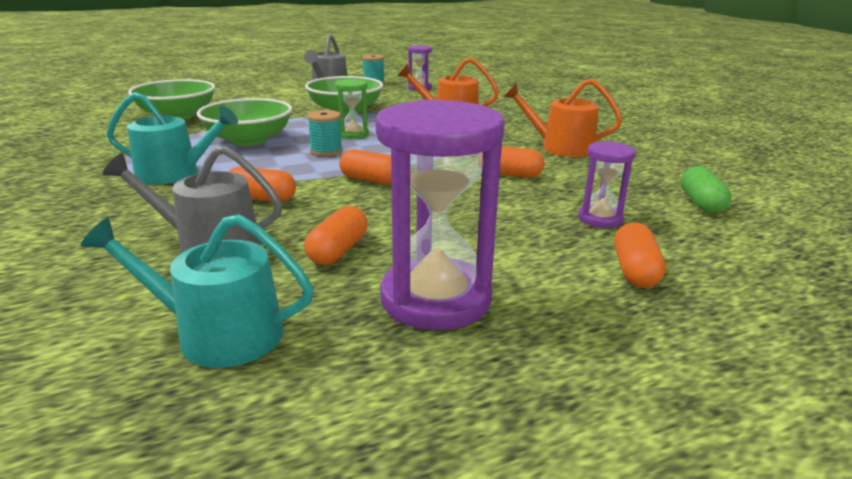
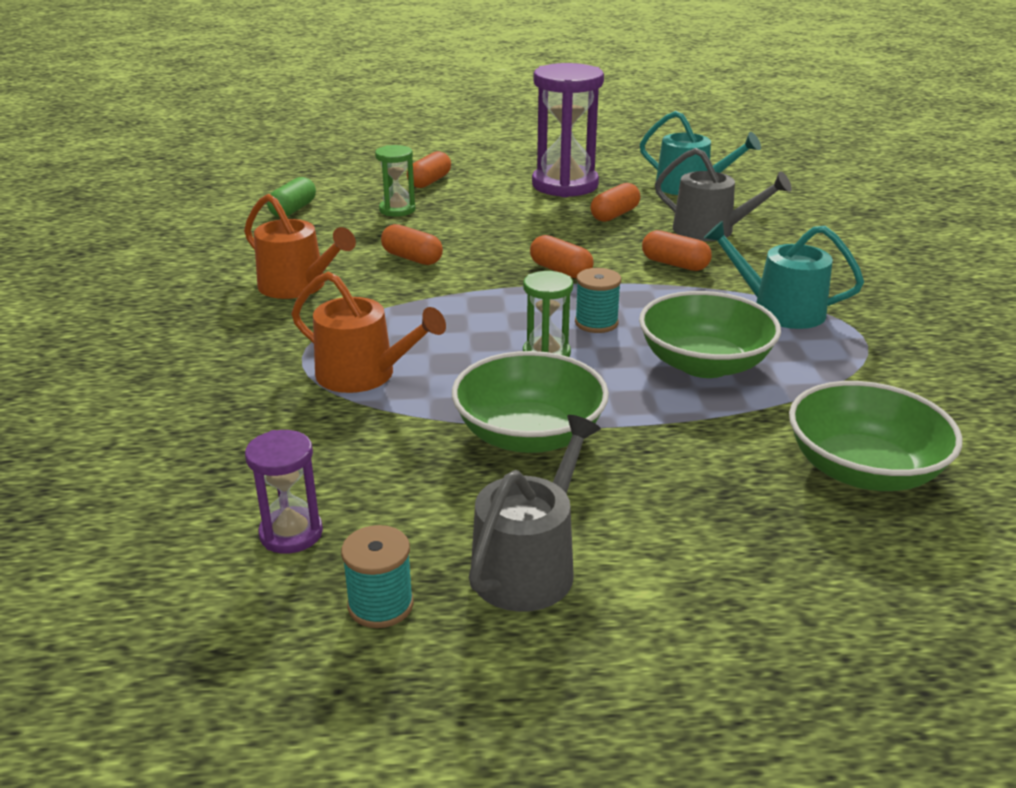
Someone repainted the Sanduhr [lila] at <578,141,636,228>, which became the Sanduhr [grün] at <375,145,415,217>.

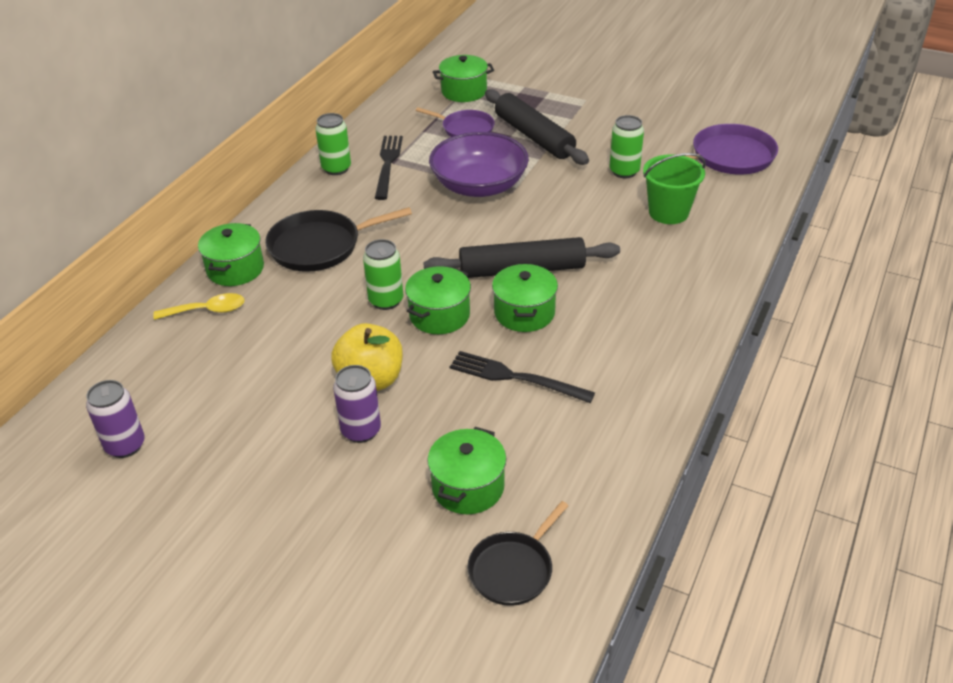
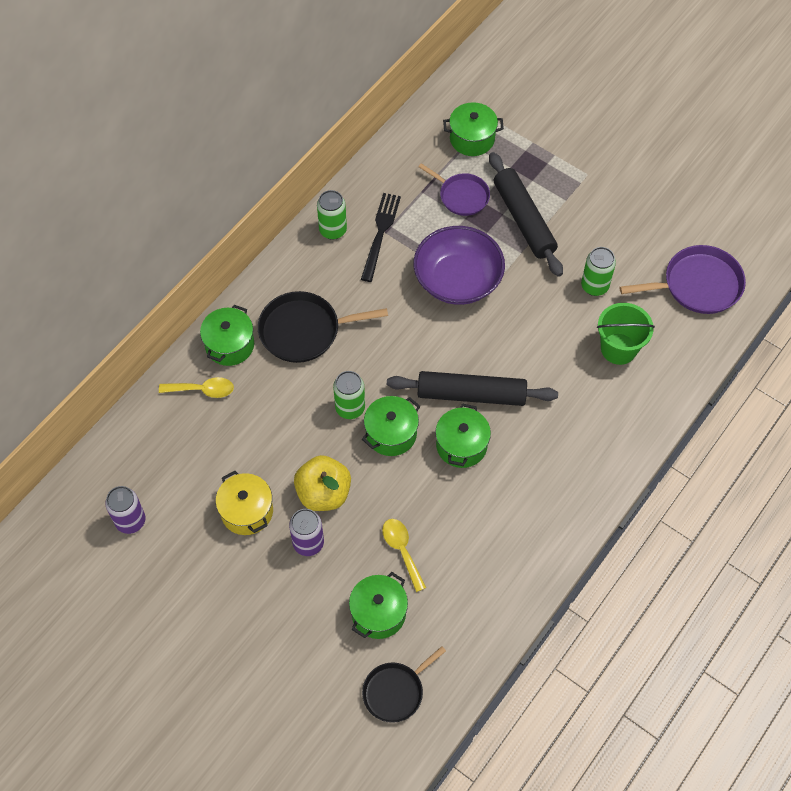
Someone took away the Gabel [schwarz] at <450,351,595,403>.
Someone put down the Kochtopf [gelb] at <216,471,273,535>.
Someone put down the Löffel [gelb] at <382,519,426,592>.

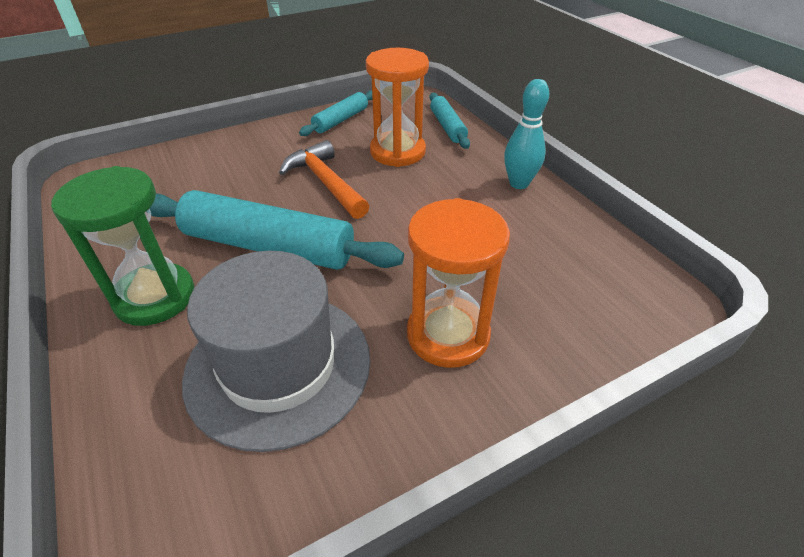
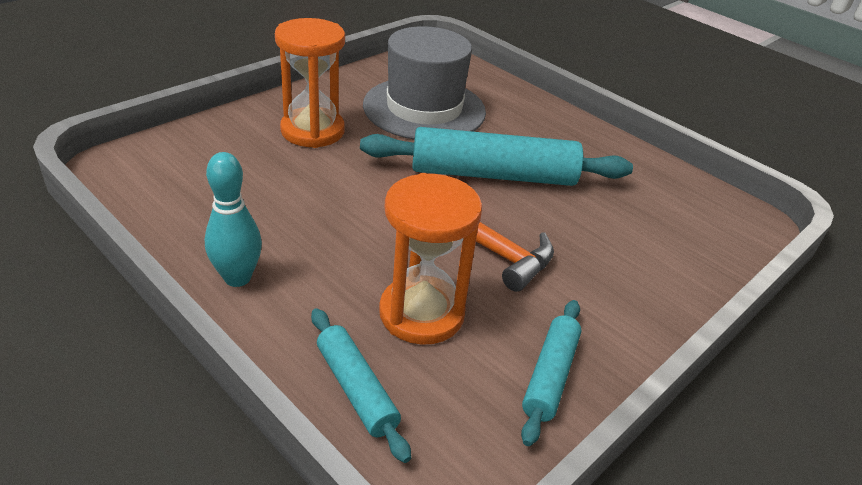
Someone took away the Sanduhr [grün] at <51,166,195,326>.

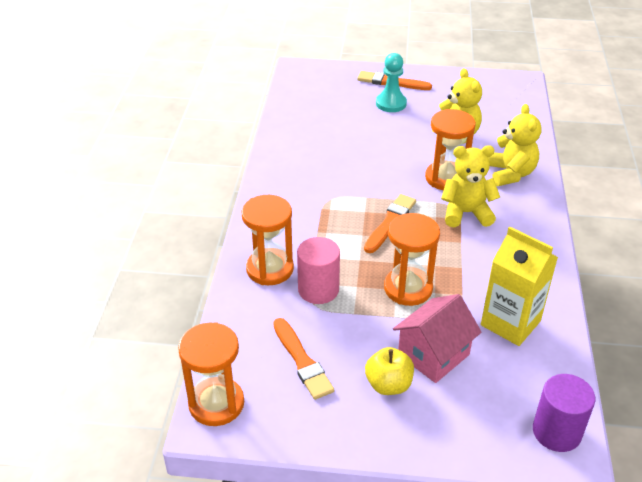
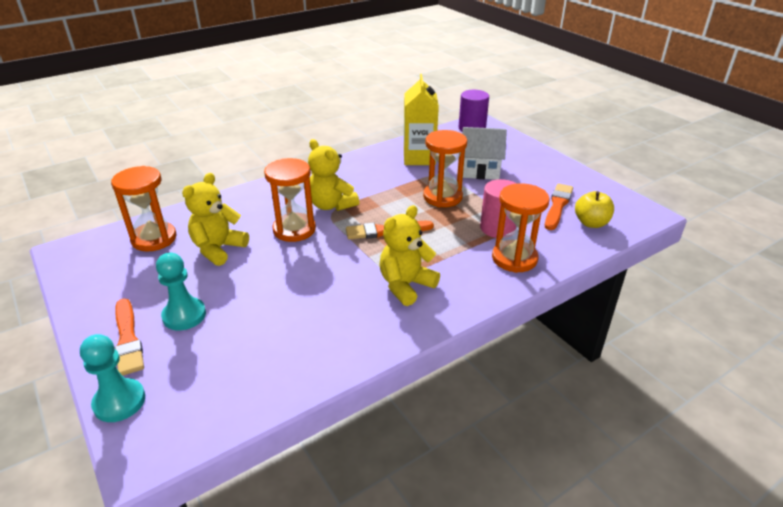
Someone carried the Sanduhr [orange] from <178,322,244,426> to <111,166,177,251>.
Someone carried the Apfel [gelb] from <365,347,414,395> to <575,191,614,228>.
Someone repainted the Haus [rosa] at <393,294,482,383>, which became the Haus [weiß] at <462,127,507,180>.
Someone carried the Teddybär [gelb] from <488,104,542,186> to <380,205,440,306>.
Someone put down the Bauer [türkis] at <80,334,145,422>.

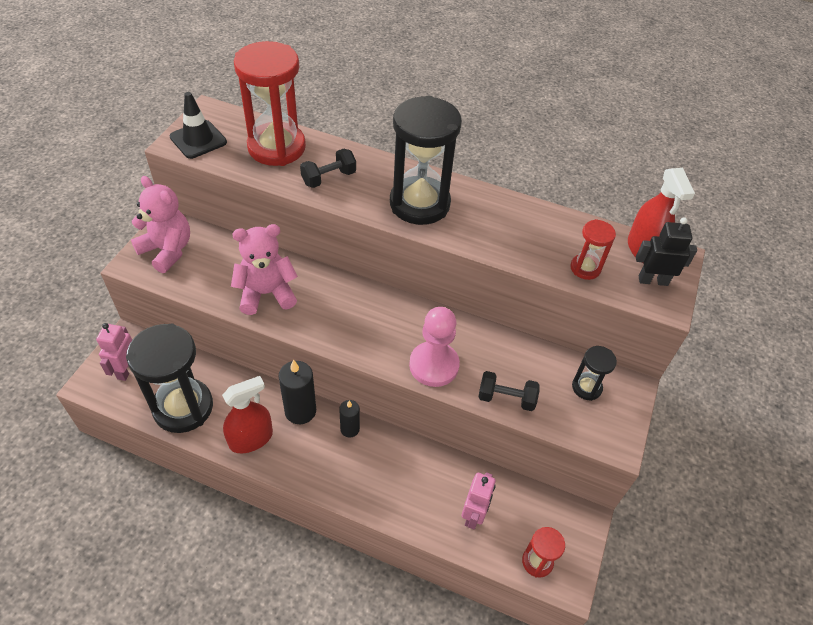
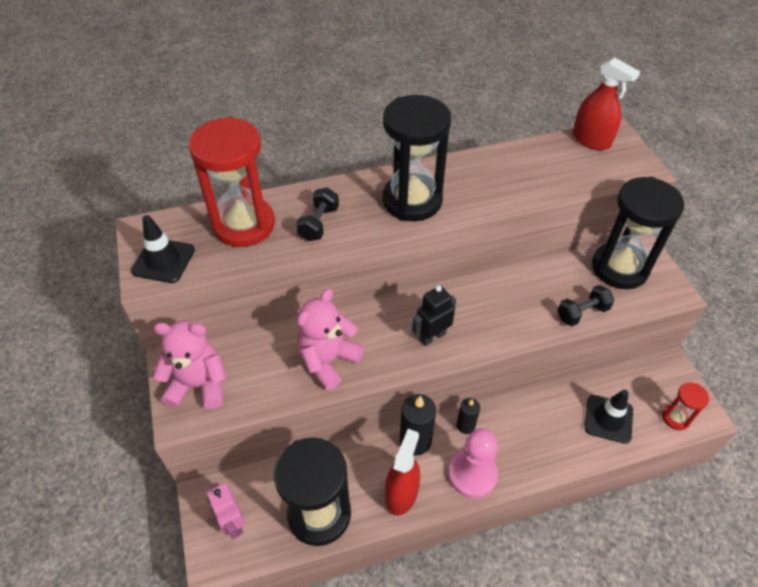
Someone carried the Bauer [rosa] from <409,307,460,387> to <449,429,498,498>.
Someone swapped the Roboter [rosa] at <461,472,496,530> for the Leitkegel [schwarz] at <584,390,633,444>.
Someone took away the Sanduhr [rot] at <570,219,616,280>.
Someone scaled the Sanduhr [schwarz] at <572,346,617,401> by 2.10.
Someone carried the Roboter [schwarz] from <636,217,697,286> to <412,285,456,346>.

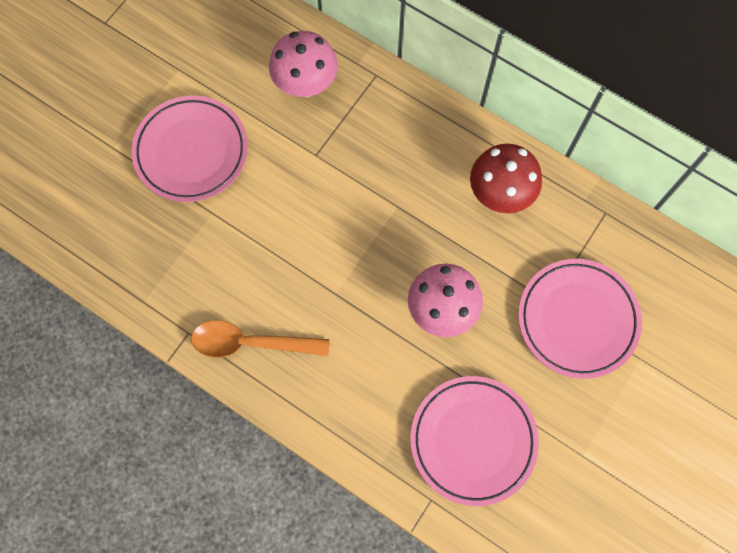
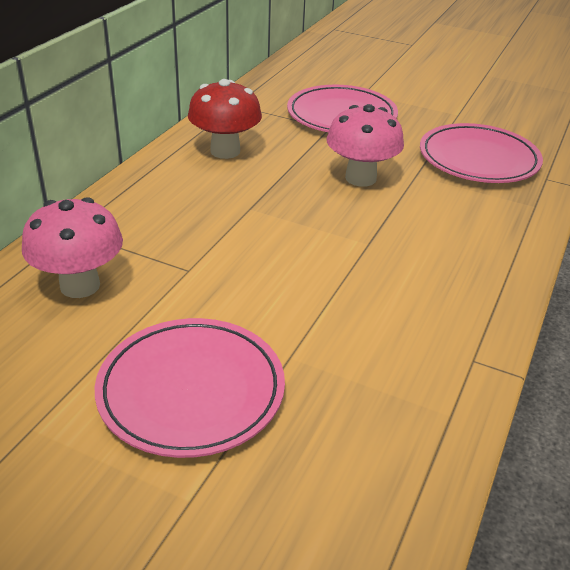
Someone took away the Löffel [orange] at <191,320,330,358>.

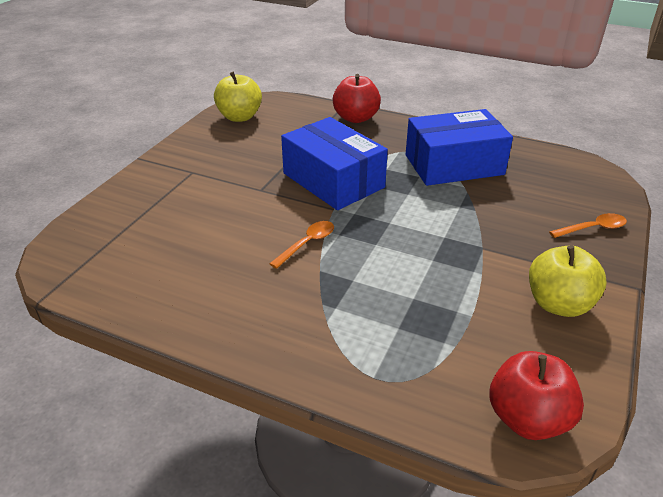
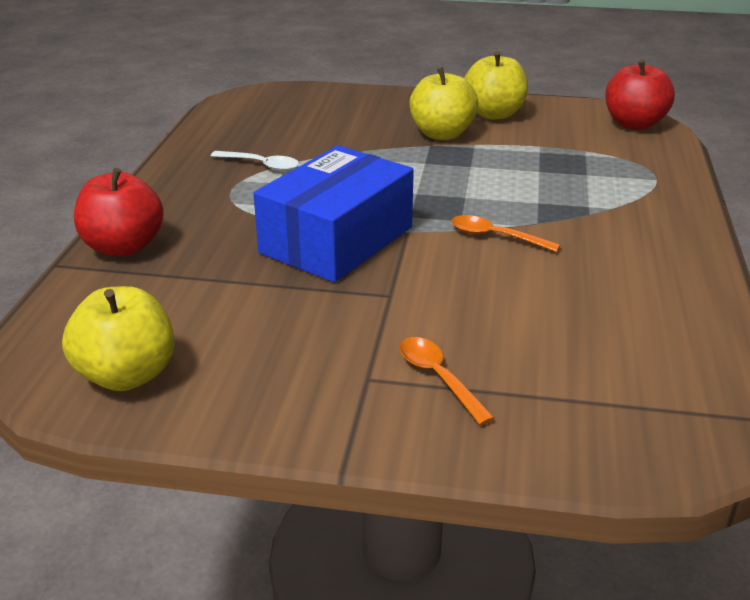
Someone swapped the Schachtel [blau] at <406,109,513,186> for the Löffel [weiß] at <211,151,299,171>.
Someone carried the Löffel [orange] from <549,213,627,238> to <400,337,495,425>.
Someone put down the Apfel [gelb] at <409,67,478,140>.

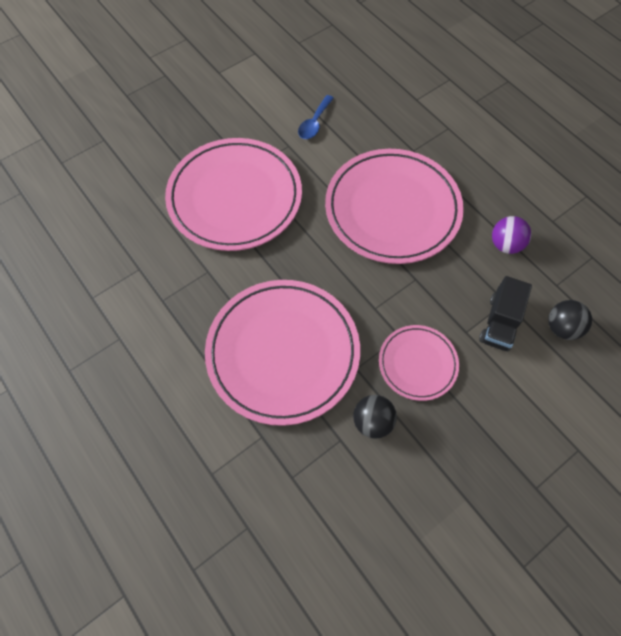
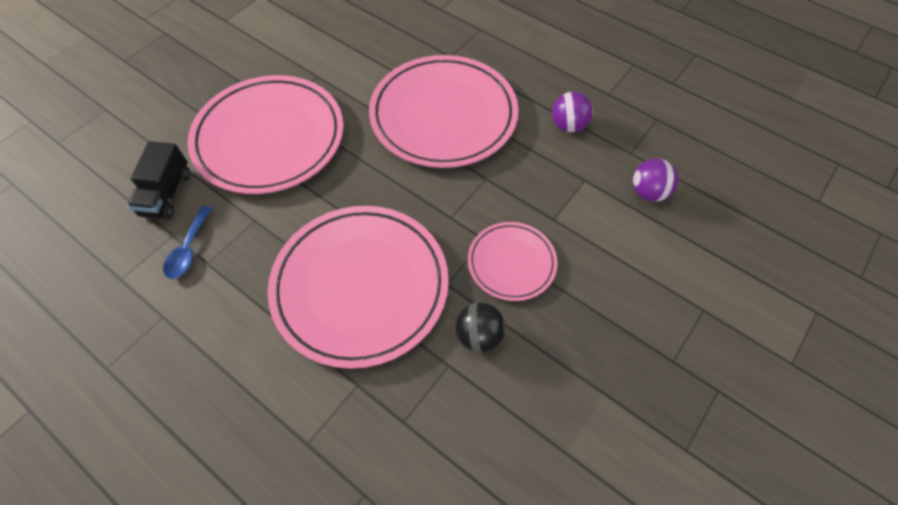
Someone carried the Löffel [blau] from <298,95,334,139> to <163,206,212,279>.
Someone carried the Lastwagen [schwarz] from <479,276,532,351> to <127,141,190,219>.
Someone repainted the Ball [schwarz] at <548,300,592,340>, which became the Ball [lila] at <633,159,678,202>.

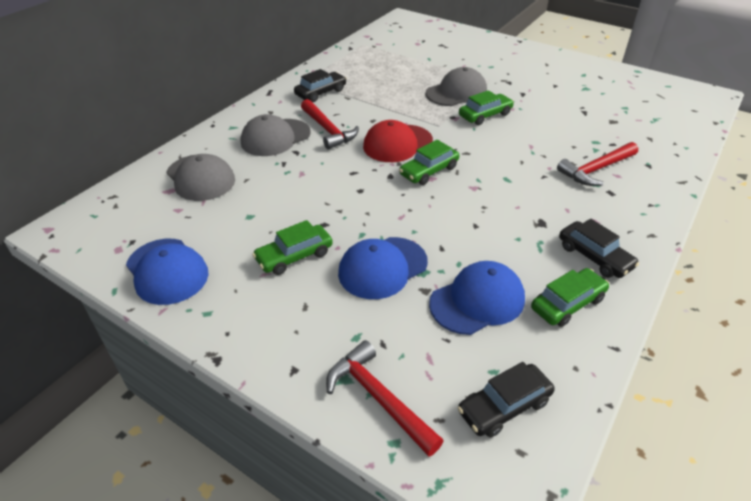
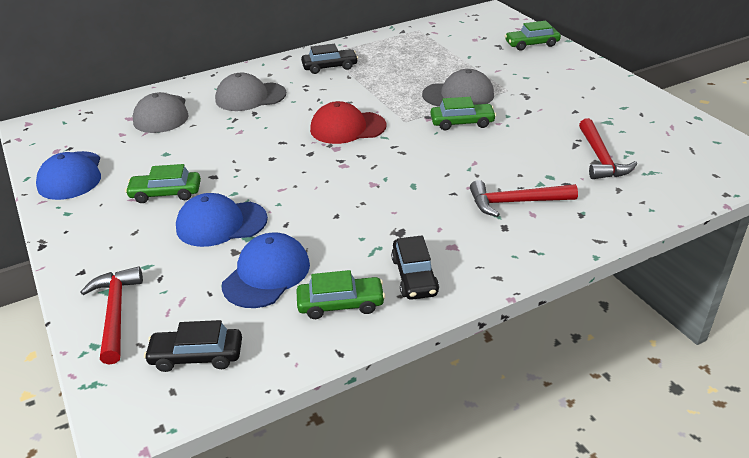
Someone carried the Hammer [rot] from <301,99,359,150> to <579,118,637,179>.
Someone carried the Auto [grün] from <399,140,459,185> to <505,21,561,51>.
Someone rotated the Kappe [blau] at <429,261,525,335> by 60 degrees counterclockwise.

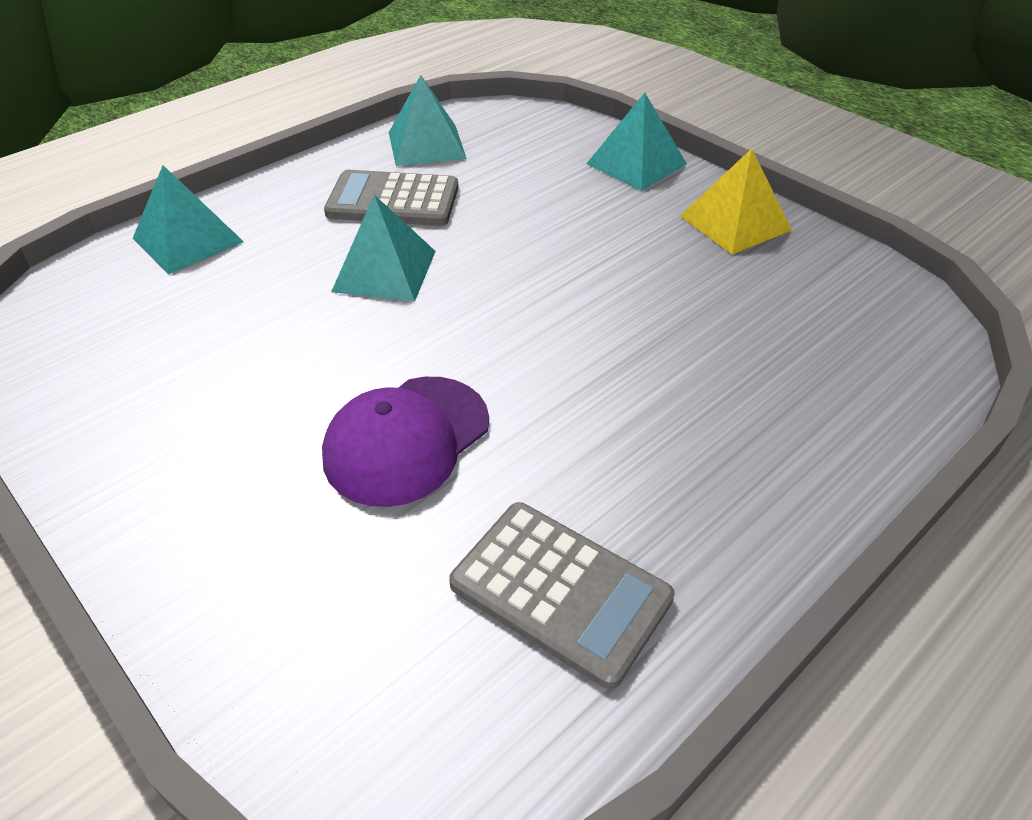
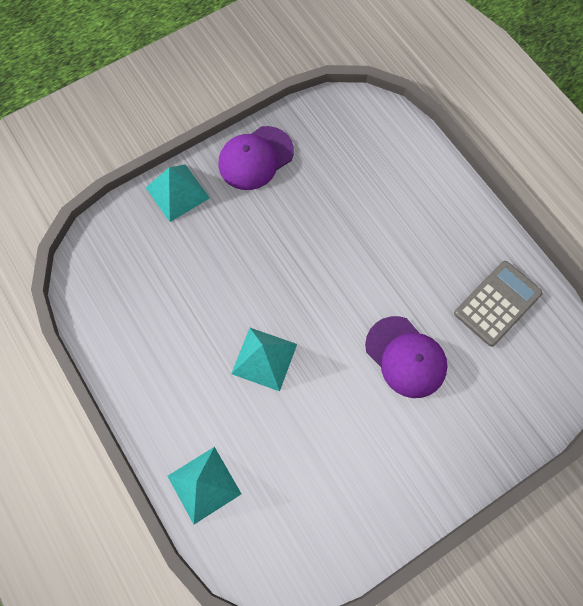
Someone took away the Taschenrechner [grau] at <324,170,459,226>.
Someone took away the Pyramide [türkis] at <389,75,467,166>.
Someone swapped the Pyramide [gelb] at <680,148,792,254> for the Kappe [lila] at <219,126,294,190>.

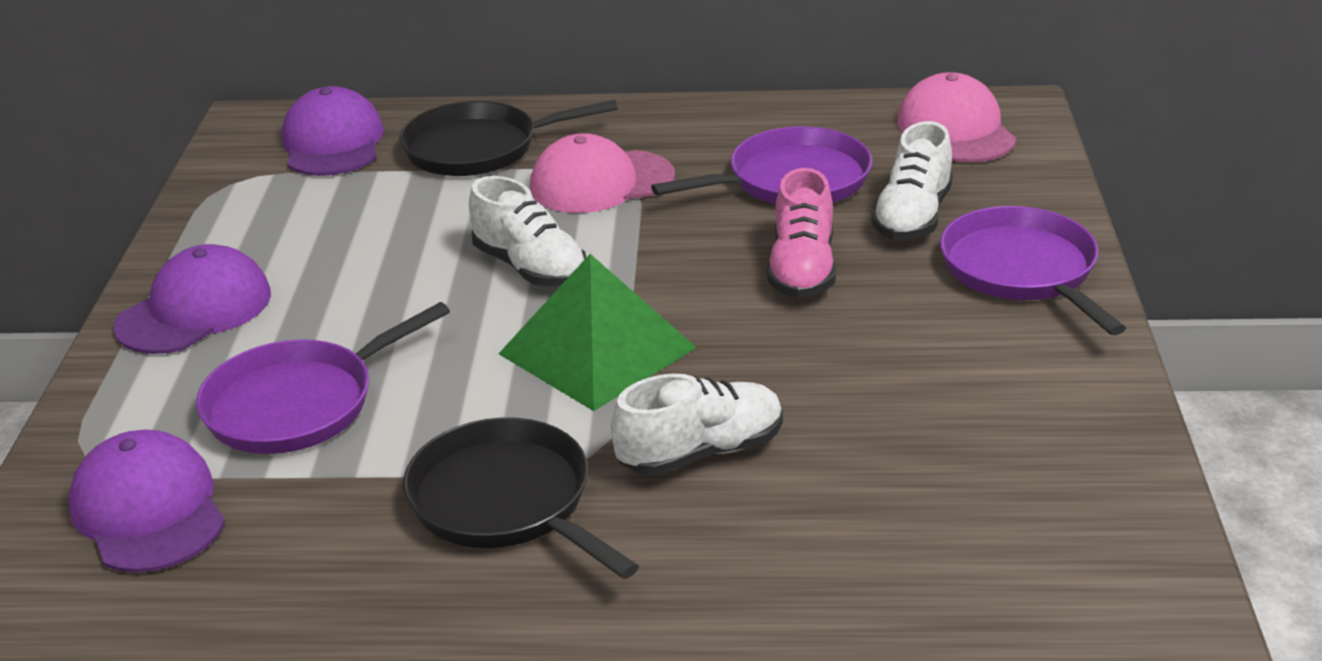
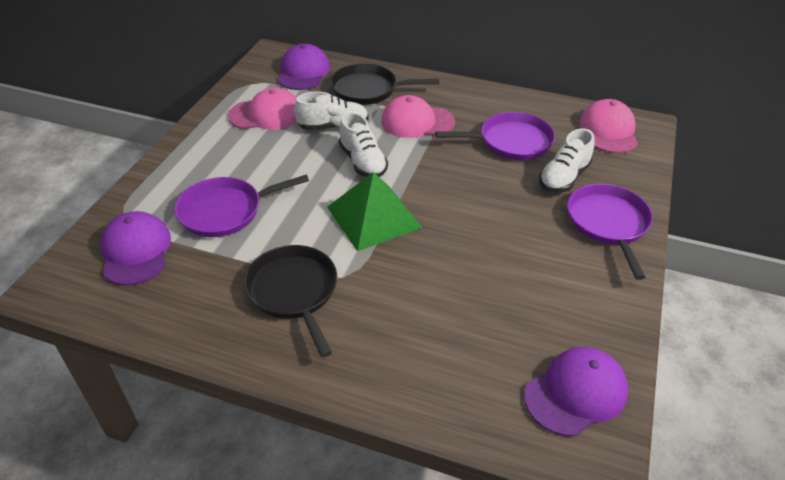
Someone carried the Kappe [lila] from <113,244,271,354> to <524,347,628,436>.
Someone carried the Schuh [weiß] from <611,374,783,476> to <294,91,369,130>.
Someone took away the Schuh [rosa] at <767,168,836,298>.
Someone put down the Kappe [rosa] at <228,88,296,130>.

